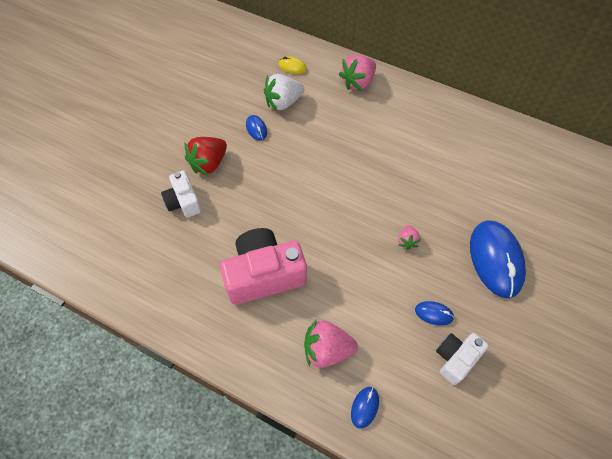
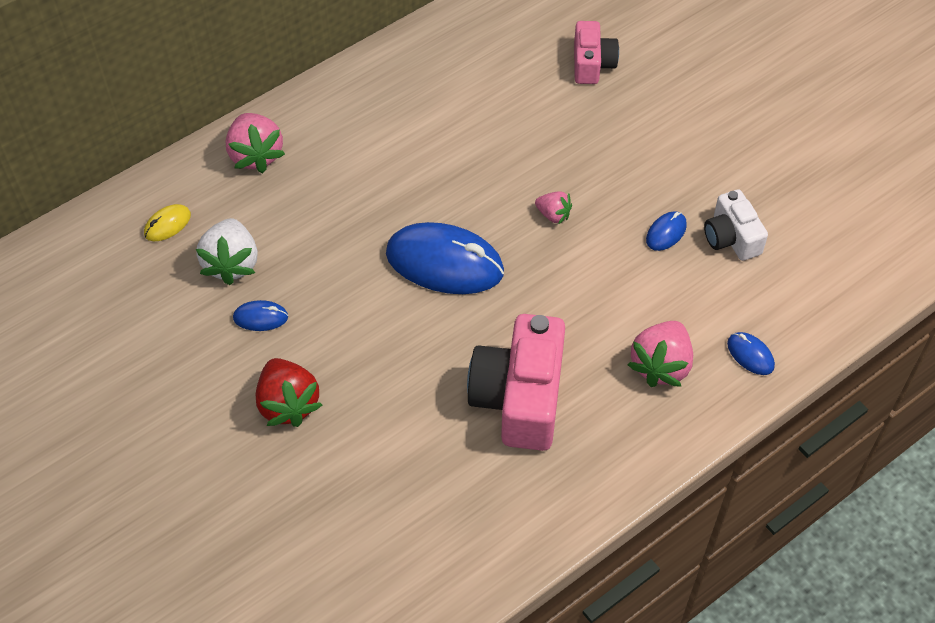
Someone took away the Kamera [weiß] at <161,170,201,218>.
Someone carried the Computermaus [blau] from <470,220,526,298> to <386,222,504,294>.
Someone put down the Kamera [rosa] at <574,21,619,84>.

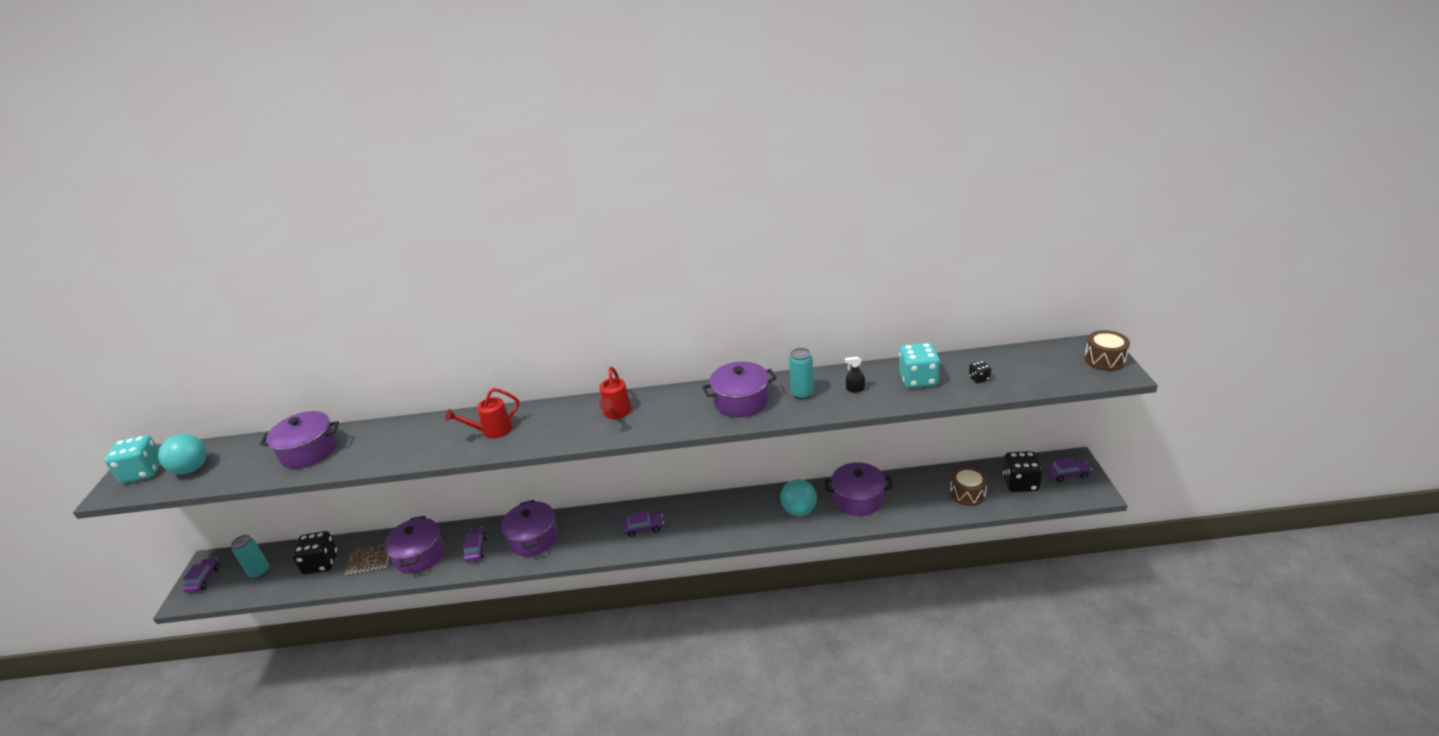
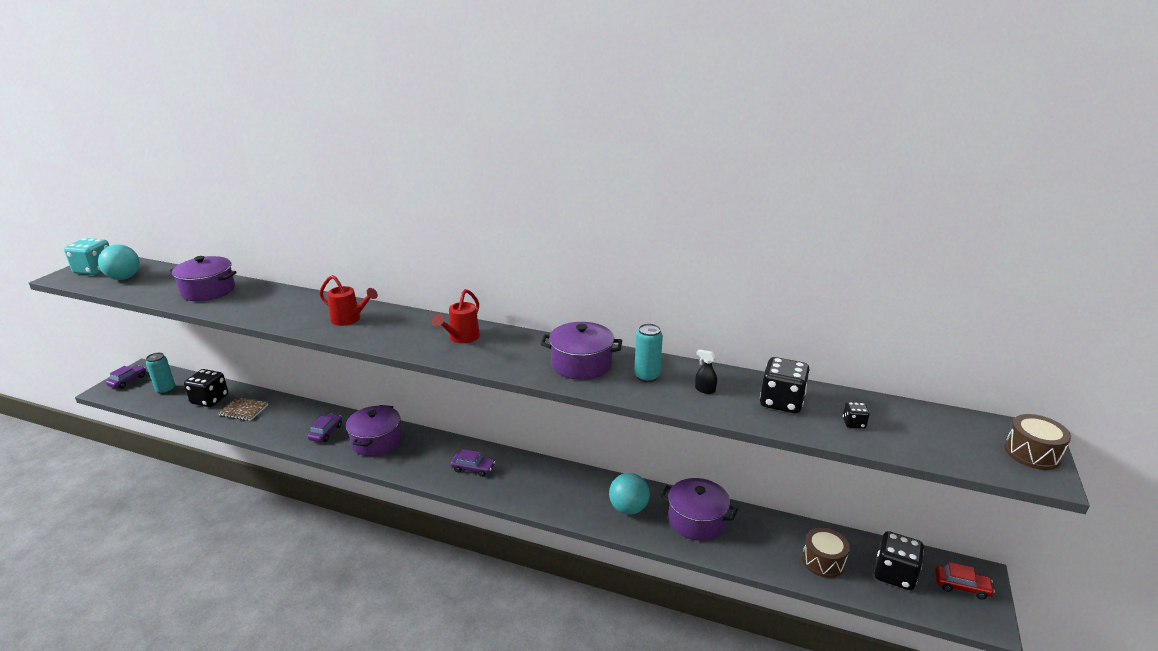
Someone took away the Kochtopf [lila] at <384,516,444,574>.
Someone rotated the Gießkanne [rot] at <445,388,519,439> by 150 degrees counterclockwise.
Someone repainted the Spielwürfel [türkis] at <899,343,940,388>, which became the Spielwürfel [schwarz] at <760,357,810,413>.
Someone repainted the Auto [lila] at <1046,457,1092,482>, which became the Auto [rot] at <935,562,995,599>.

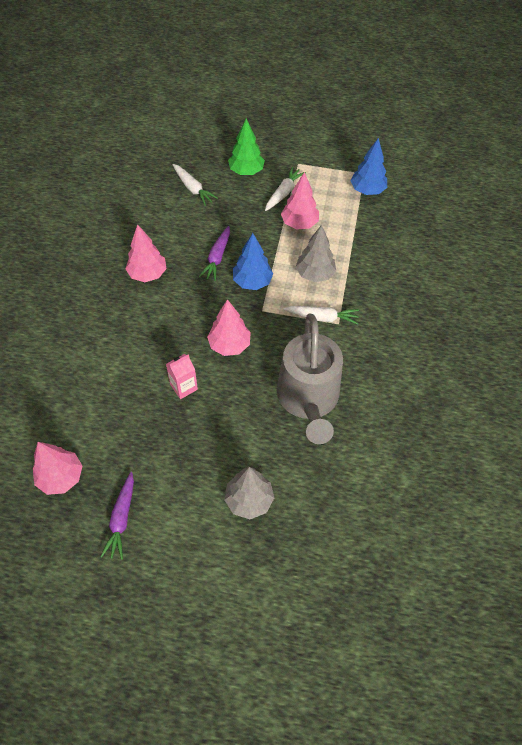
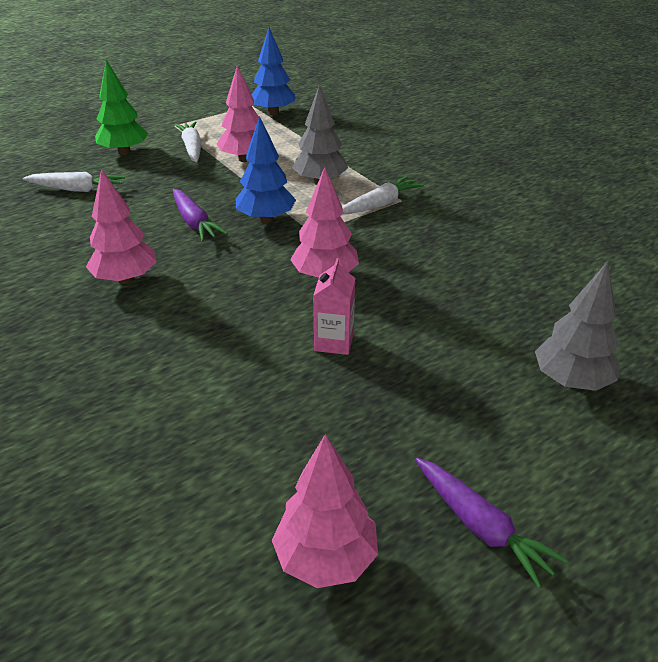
Someone took away the Gießkanne [grau] at <277,314,343,444>.

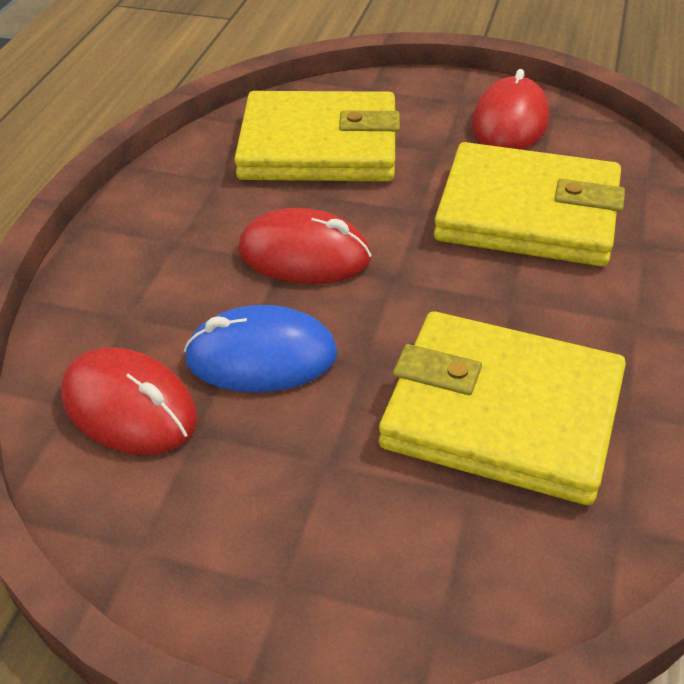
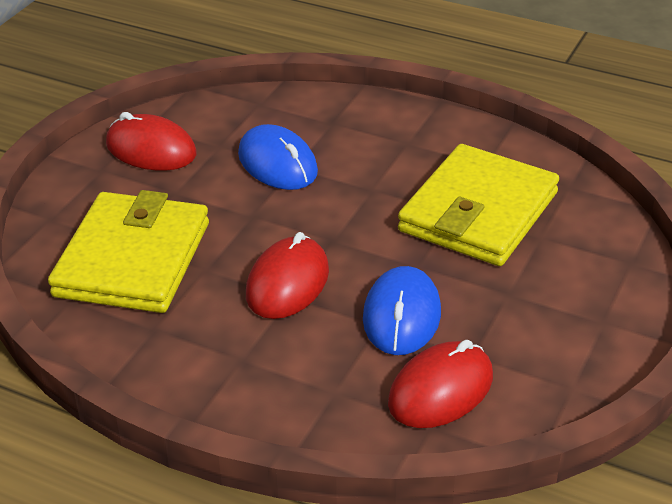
Someone swapped the Geldbörse [gelb] at <434,142,625,266> for the Computermaus [blau] at <238,124,318,190>.

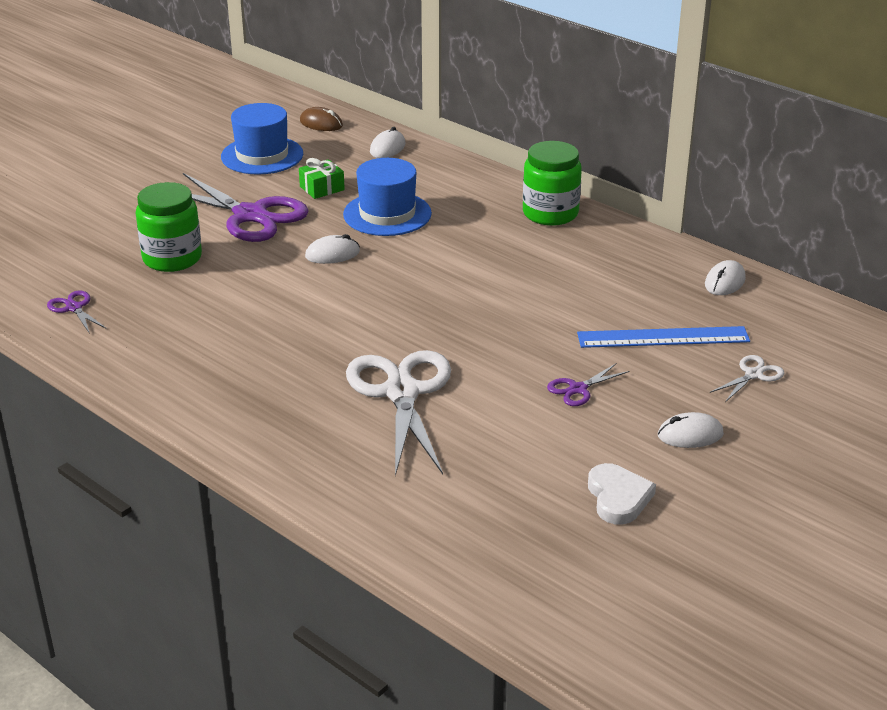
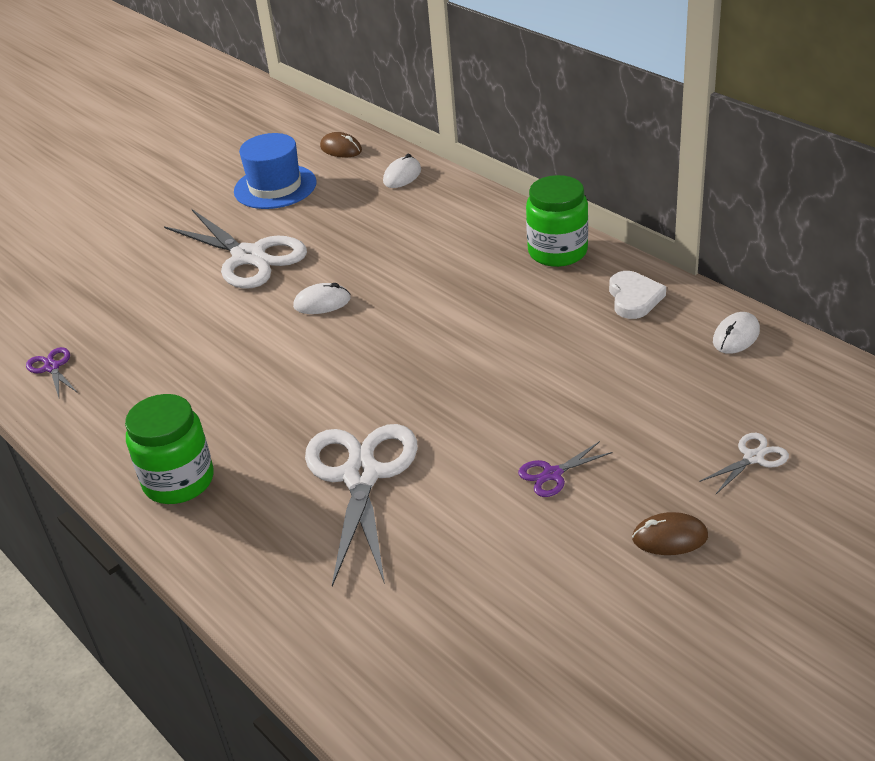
Someone carried the Einmachglas [grün] from <136,182,202,272> to <125,394,214,504>.
Someone repainted the Schere [lila] at <183,173,309,242>, which became the Schere [weiß] at <164,209,307,289>.
Someone took away the Geschenk [grün] at <299,158,345,199>.
Someone took away the Hut [blau] at <343,158,432,236>.
Someone took away the Lineal [blau] at <577,326,750,348>.
Someone carried the Herz [weiß] from <588,463,656,525> to <609,271,666,319>.
Someone repainted the Computermaus [weiß] at <658,412,724,448>, which became the Computermaus [braun] at <632,512,708,555>.

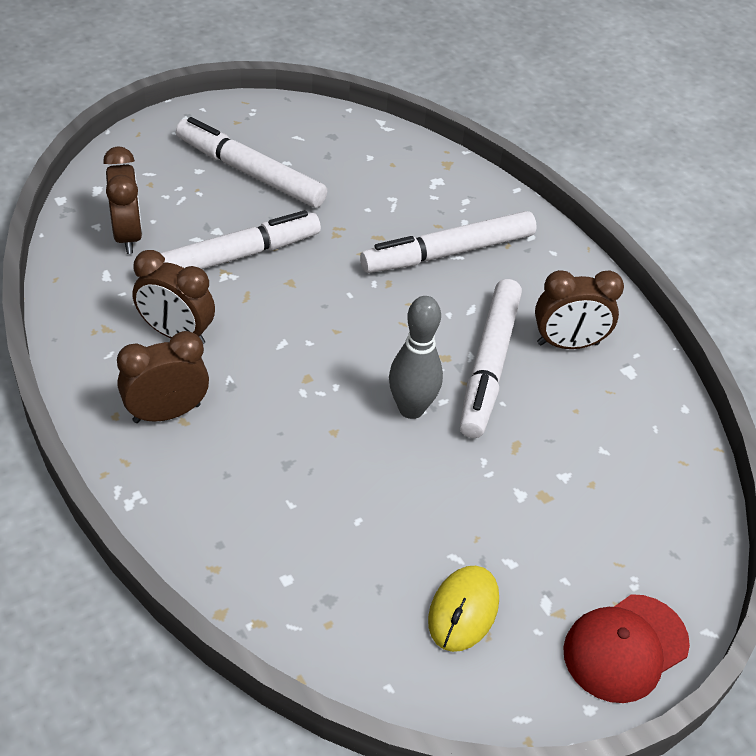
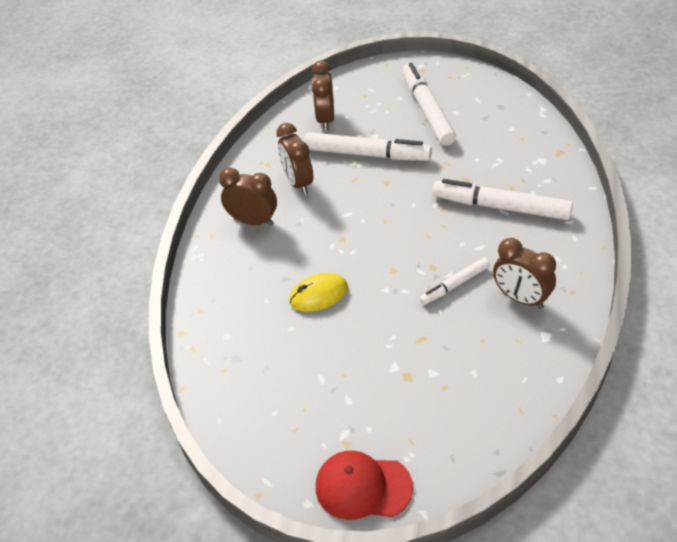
Someone rotated the Wecker [braun] at <103,146,142,254> by 150 degrees clockwise.
Someone took away the Bowlingkegel [grau] at <389,296,443,419>.
Someone carried the Computermaus [gelb] from <428,566,499,652> to <289,273,348,312>.
Someone scaled the Filzstift [weiß] at <460,279,522,438> by 0.56.

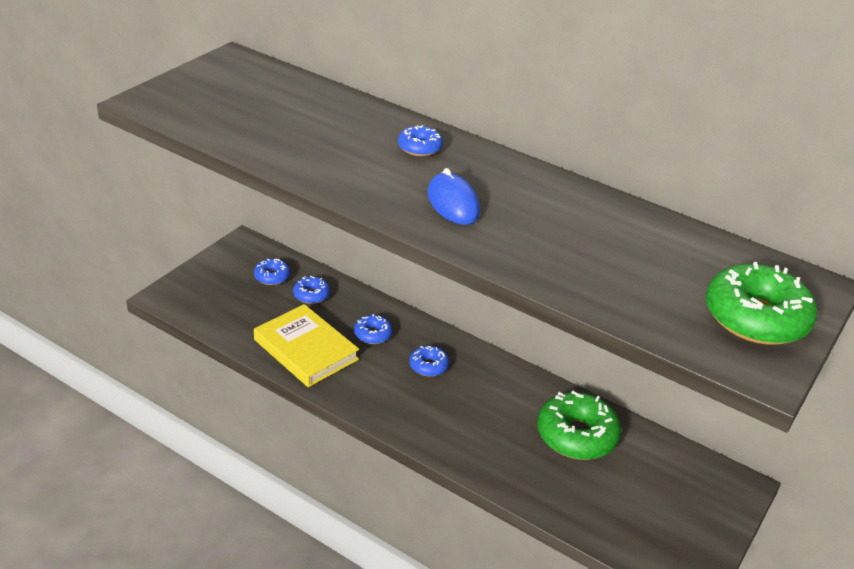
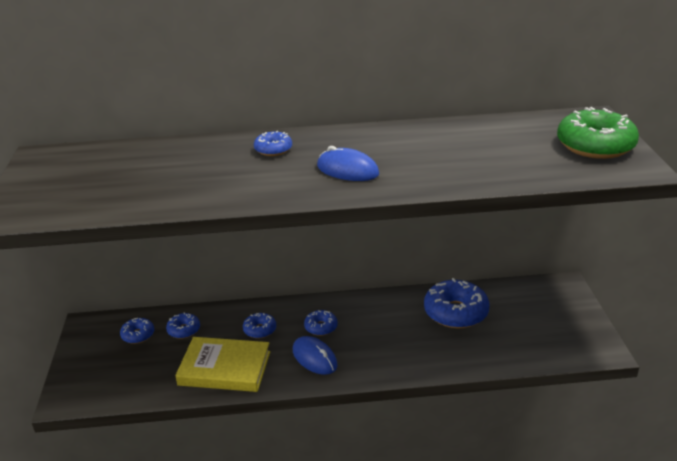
Someone repainted the Donut [grün] at <537,391,621,460>, which became the Donut [blau] at <424,278,490,329>.
Someone put down the Computermaus [blau] at <293,336,337,375>.

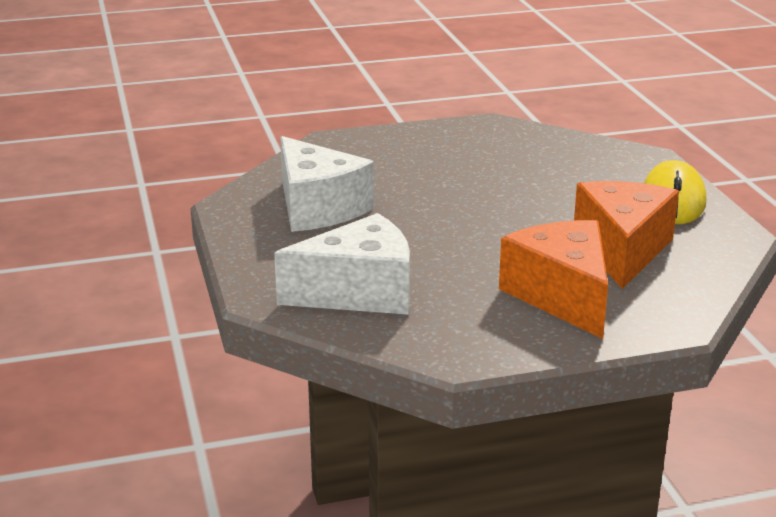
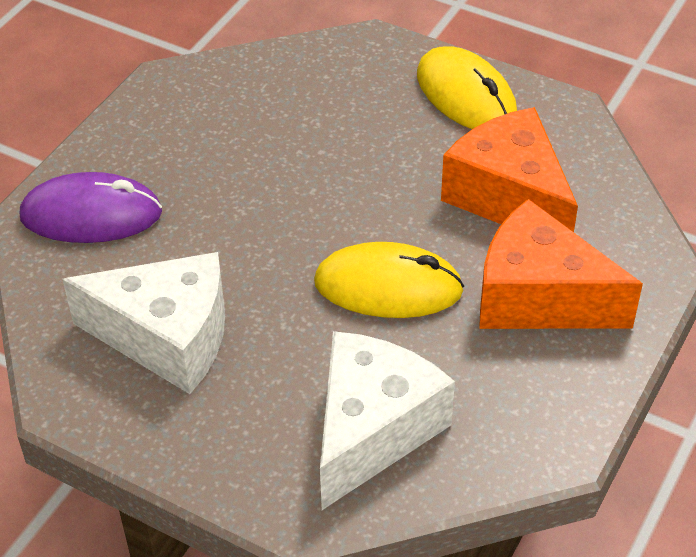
Someone put down the Computermaus [lila] at <20,172,162,243>.
Someone put down the Computermaus [gelb] at <314,242,464,318>.

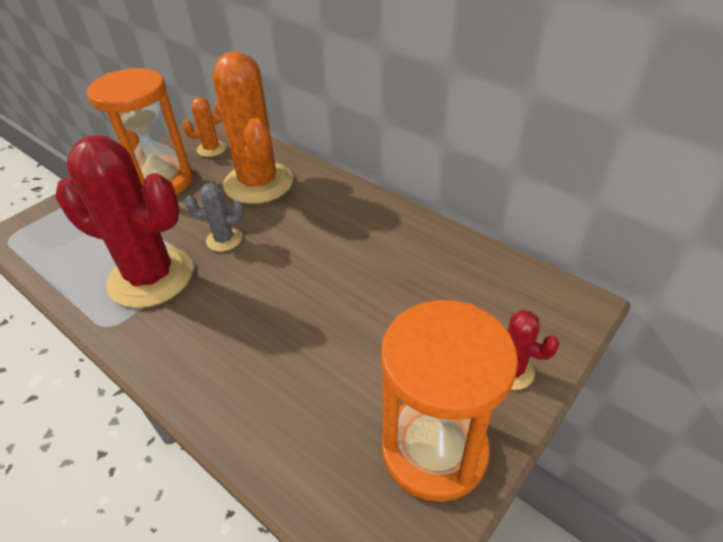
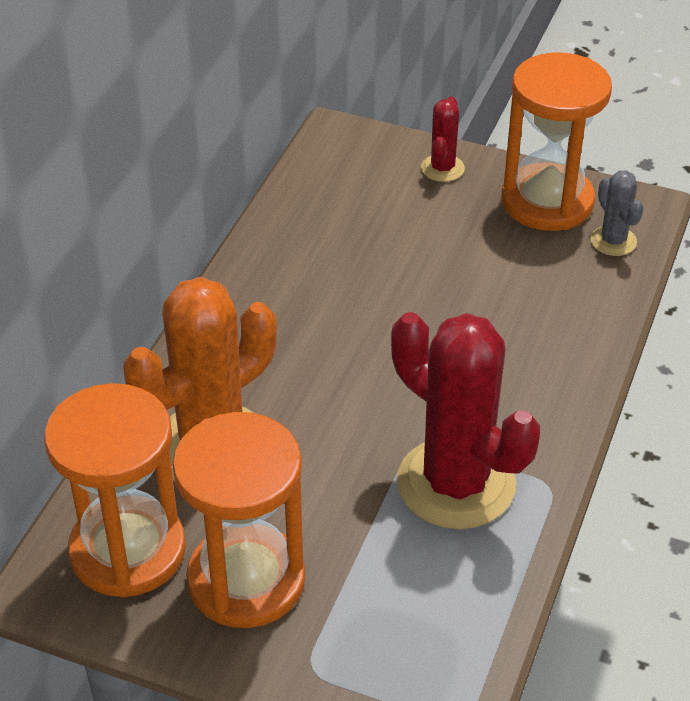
Someone rotated the Kaktus [rot] at <55,135,193,308> by 45 degrees counterclockwise.
Someone swapped the Kaktus [orange] at <182,97,226,157> for the Sanduhr [orange] at <44,383,186,597>.
Someone carried the Kaktus [grau] from <185,183,244,252> to <590,170,644,256>.

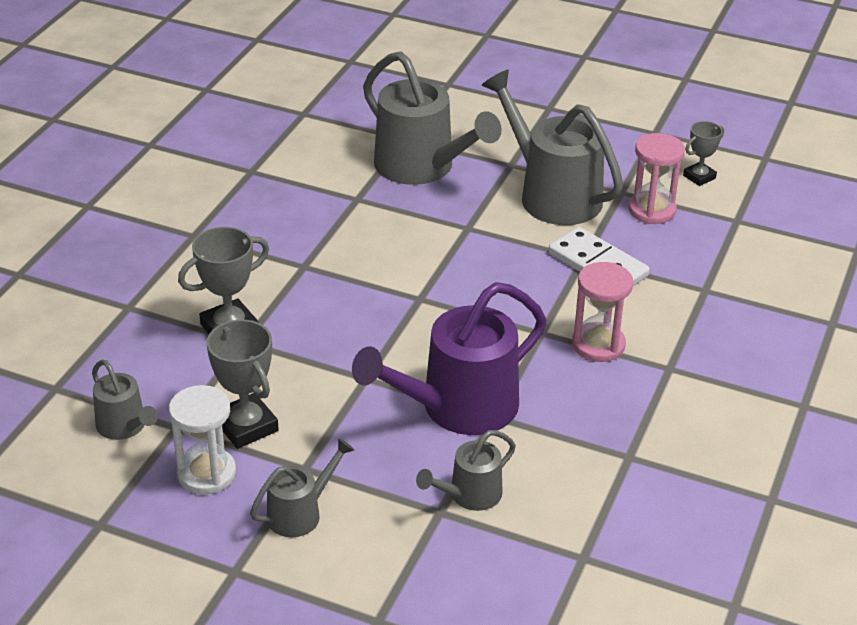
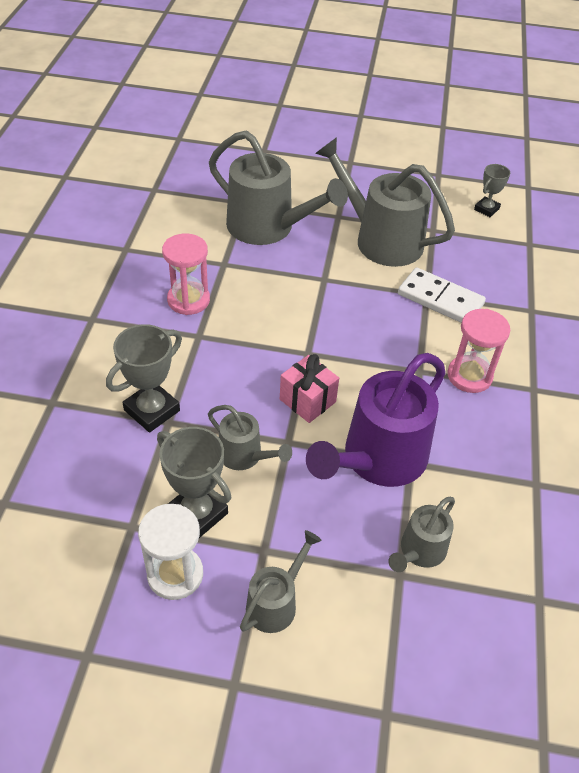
Someone carried the Gießkanne [grau] from <92,360,158,440> to <208,405,292,470>.
Someone carried the Sanduhr [rosa] from <628,133,685,224> to <162,234,210,315>.
Someone put down the Geschenk [rosa] at <280,354,339,423>.

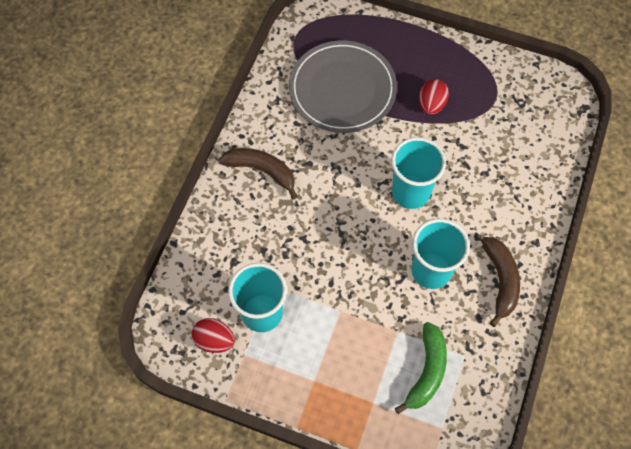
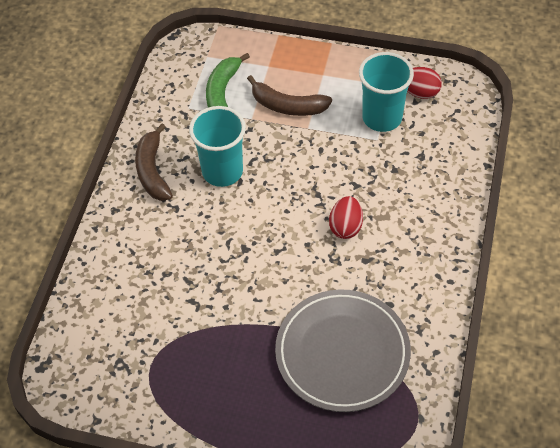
Someone carried the Banane [braun] from <219,148,298,200> to <247,75,332,116>.
Someone took away the Becher [türkis] at <391,137,446,209>.
Someone carried the Ei [rot] from <419,79,449,115> to <329,196,363,239>.

